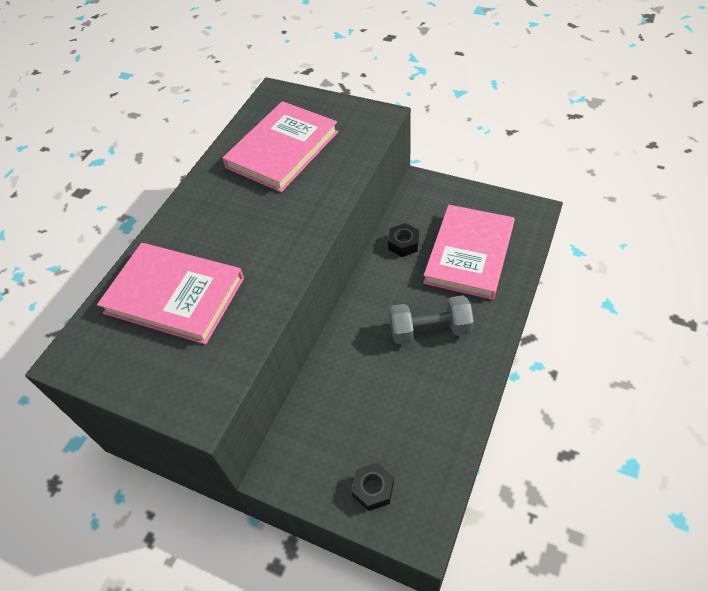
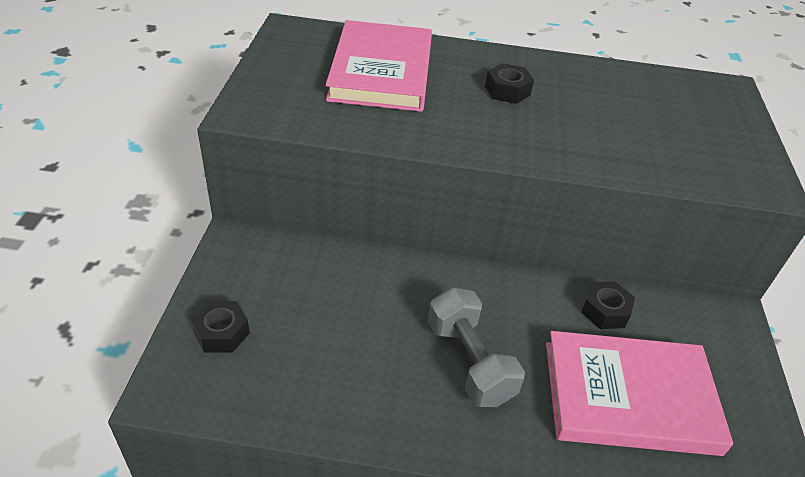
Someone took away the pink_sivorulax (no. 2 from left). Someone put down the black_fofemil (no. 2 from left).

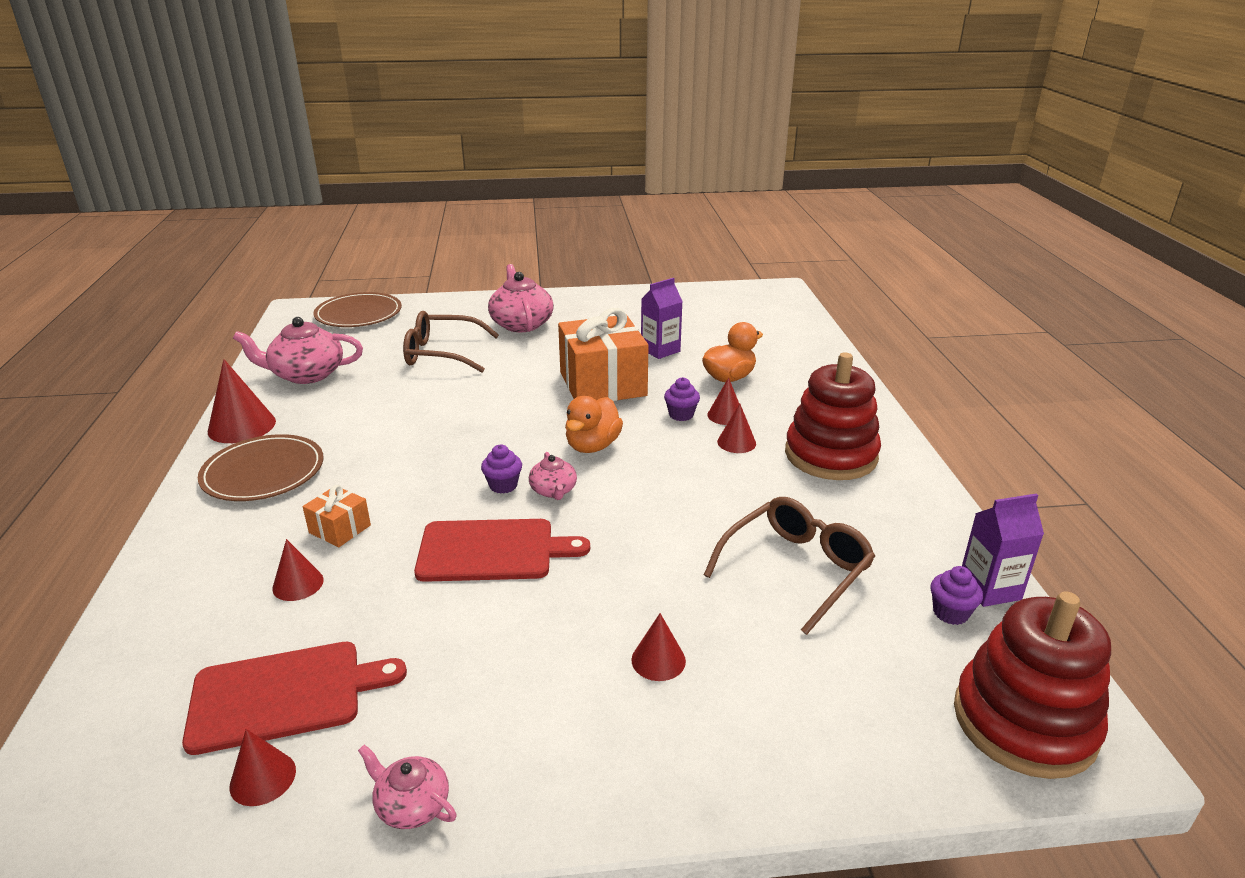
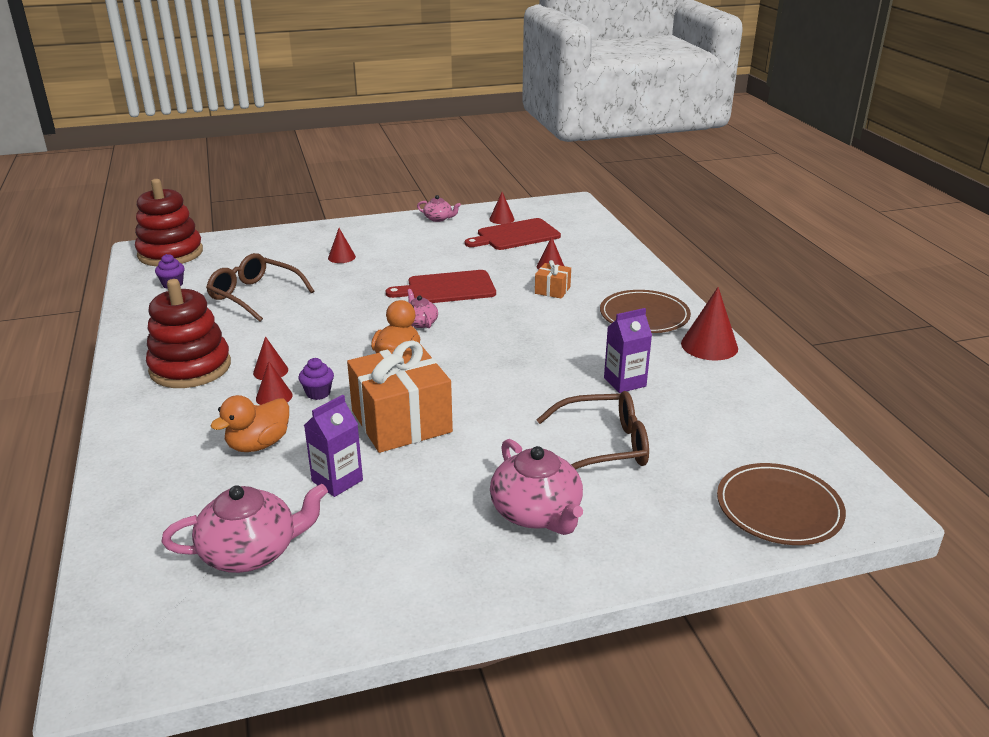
Someone took away the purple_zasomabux (no. 1 from left). Someone carried the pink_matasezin (no. 1 from left). Someone carried the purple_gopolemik (no. 2 from left). Someone rotated the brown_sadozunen (no. 2 from left in the first image) by 90 degrees clockwise.

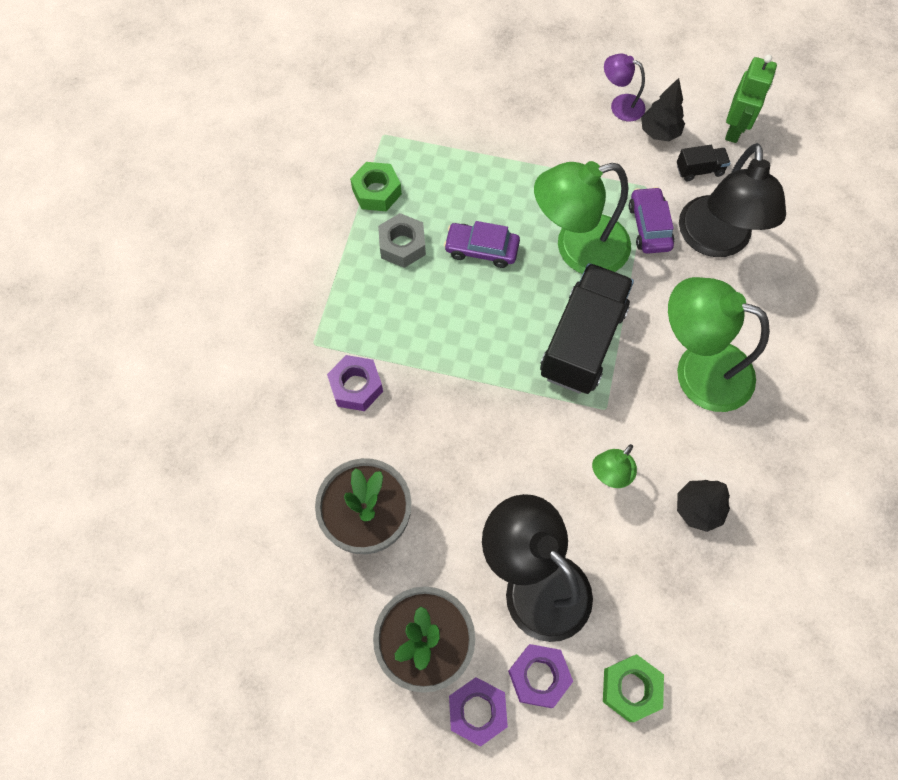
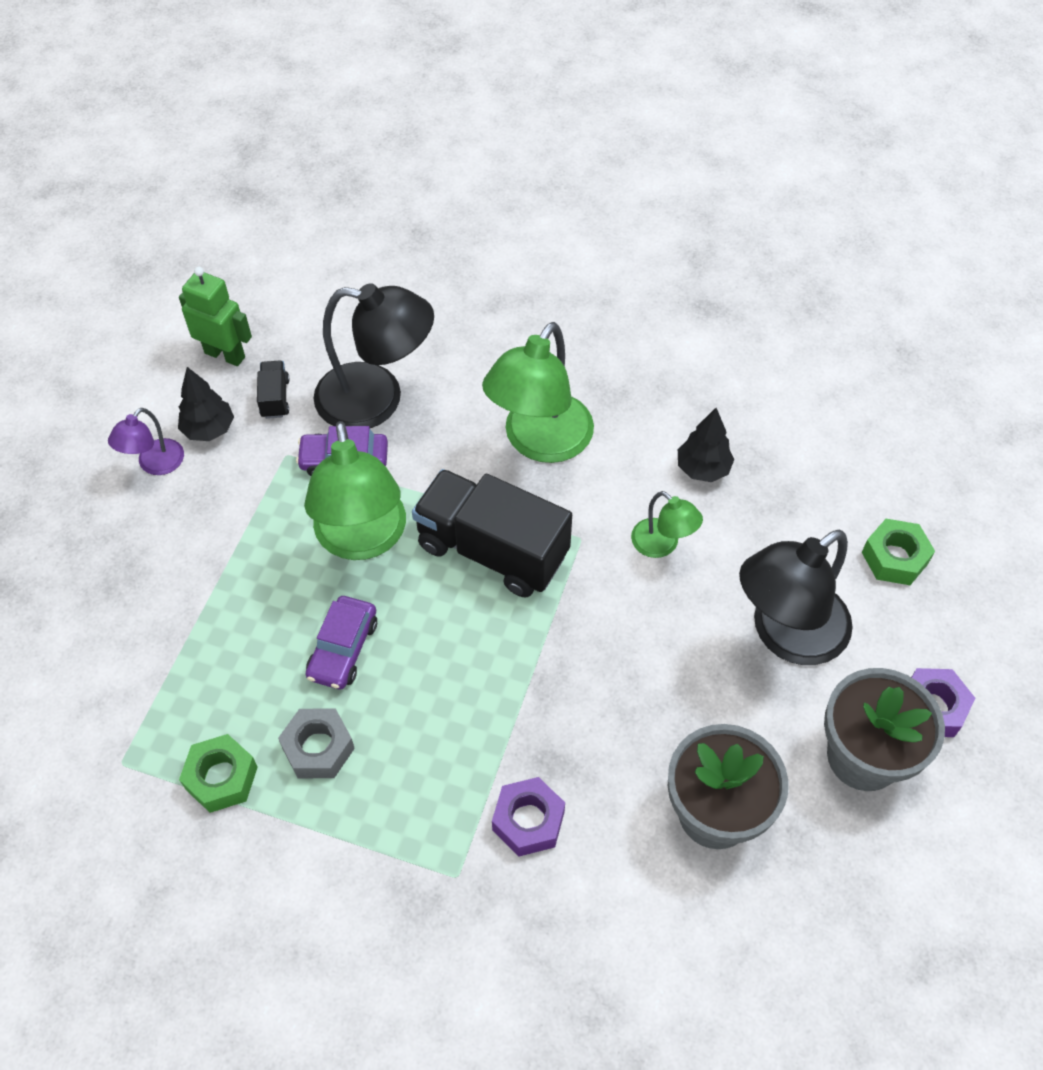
Someone took away the purple_fofemil (no. 3 from left).

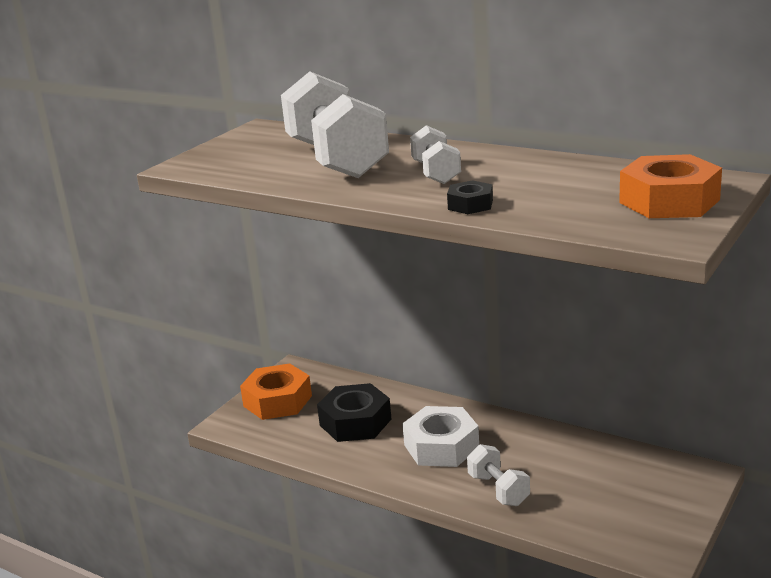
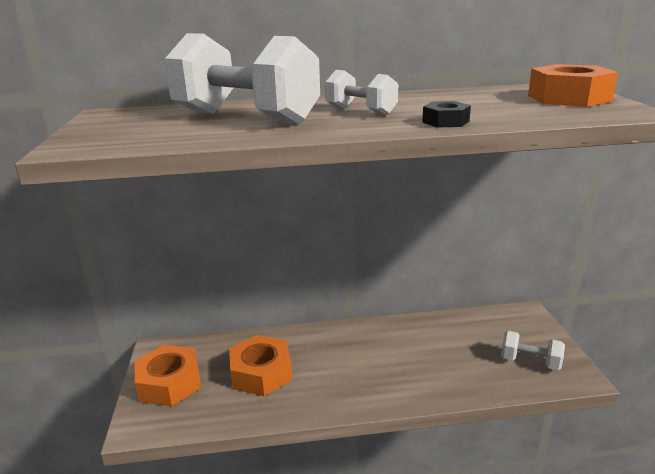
Someone took away the white_fofemil. Someone carried the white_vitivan (no. 3 from left). Someone repainted the black_fofemil (no. 1 from left), which became the orange_fofemil (no. 2 from left).

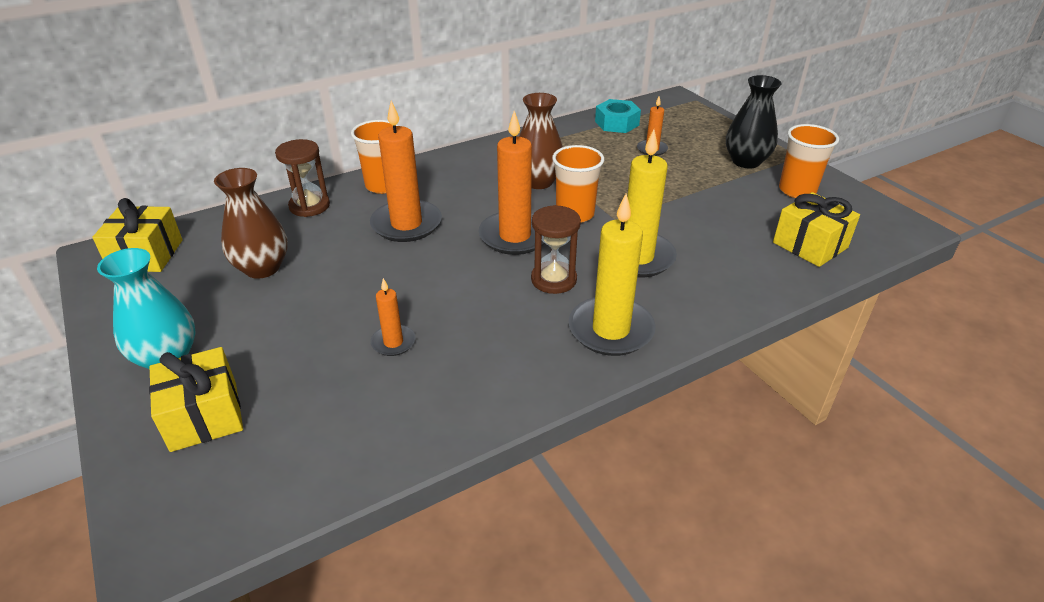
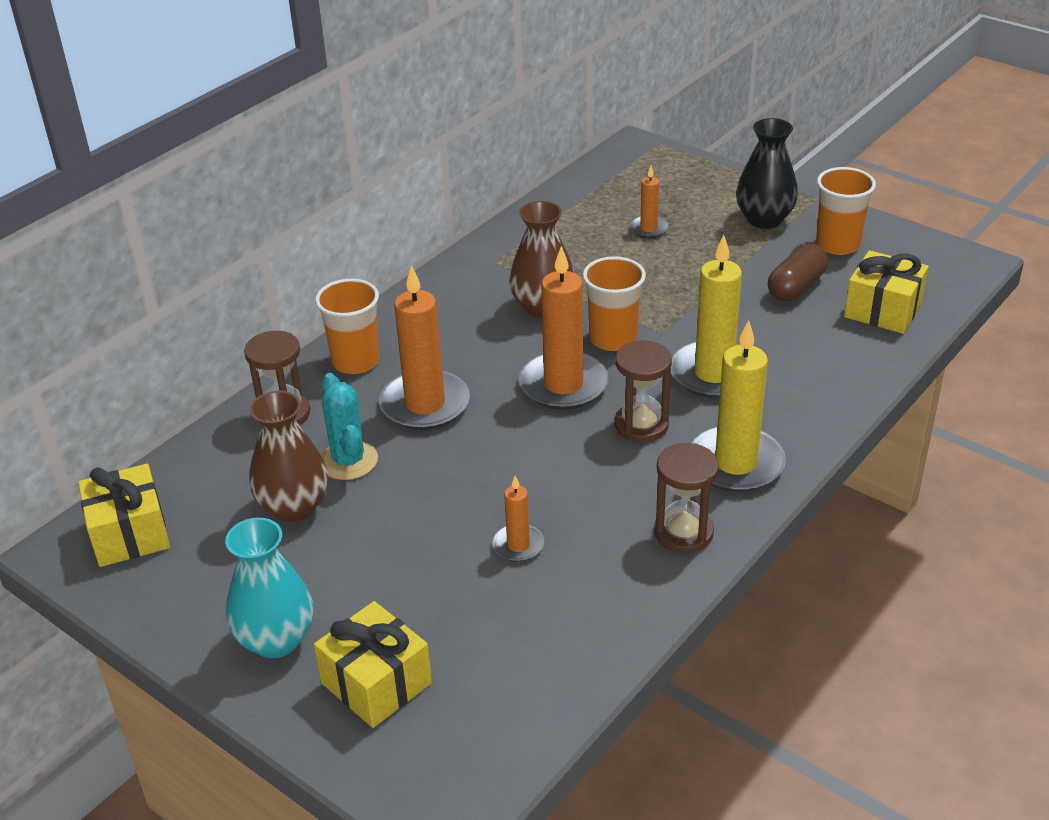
Someone took away the turquoise_fofemil. Someone put down the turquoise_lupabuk. Someone put down the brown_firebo (no. 3 from left). Someone put down the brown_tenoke.

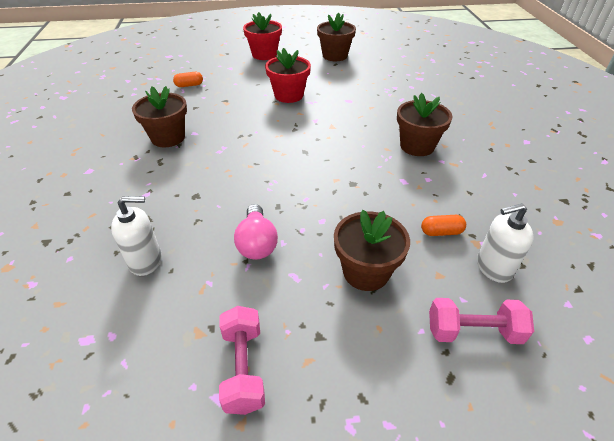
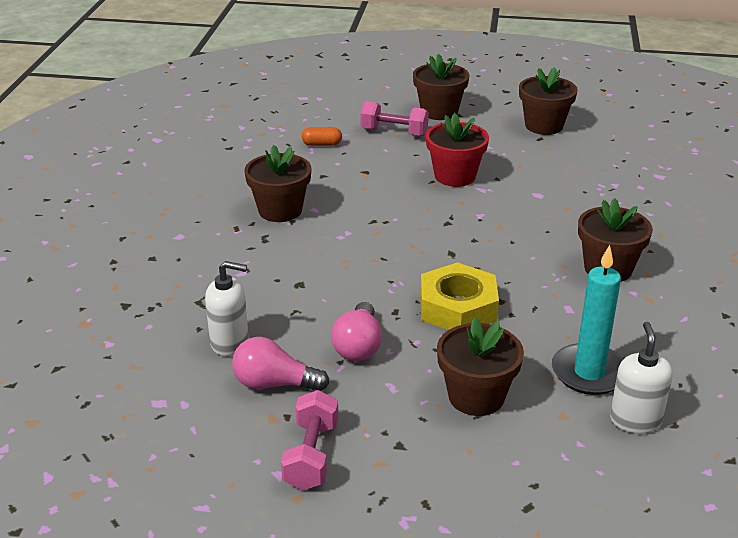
Someone put down the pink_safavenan (no. 1 from left). Someone put down the yellow_fofemil. Someone carried the pink_vitivan (no. 2 from left). Someone swapped the orange_tenoke (no. 2 from left) for the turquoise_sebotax. Someone repainted the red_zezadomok (no. 1 from left), which became the brown_zezadomok (no. 2 from left). Someone rotated the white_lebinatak (no. 2 from left) by 90 degrees clockwise.

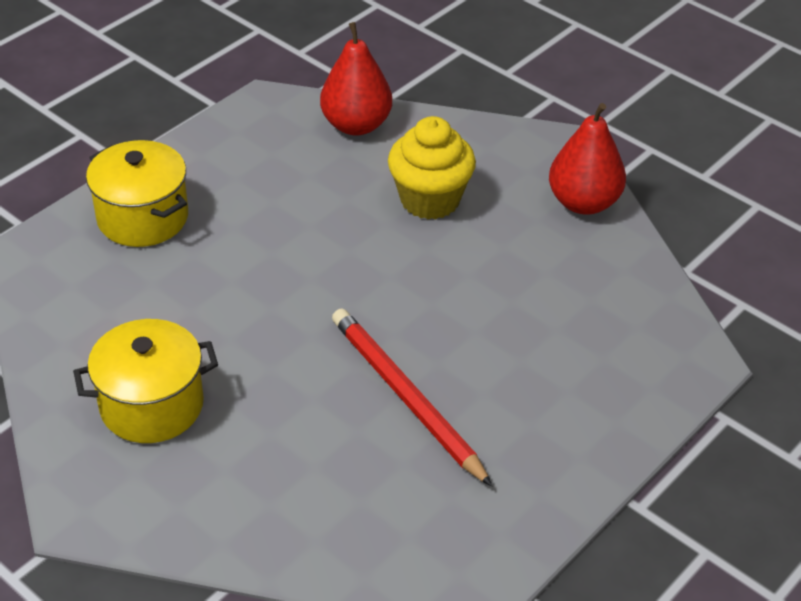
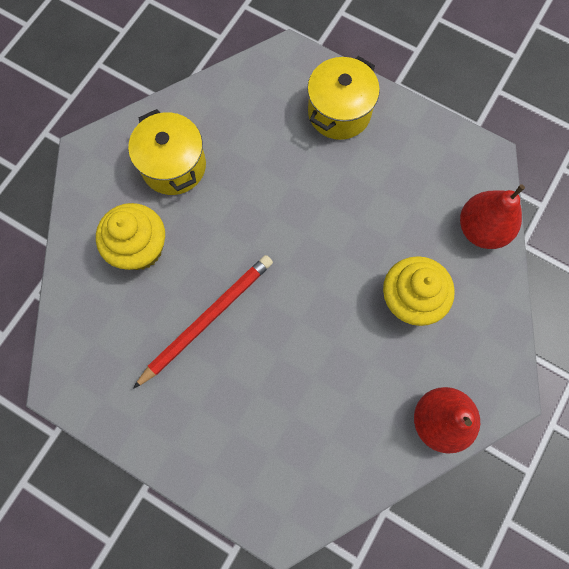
Someone put down the yellow_zasomabux (no. 1 from left).

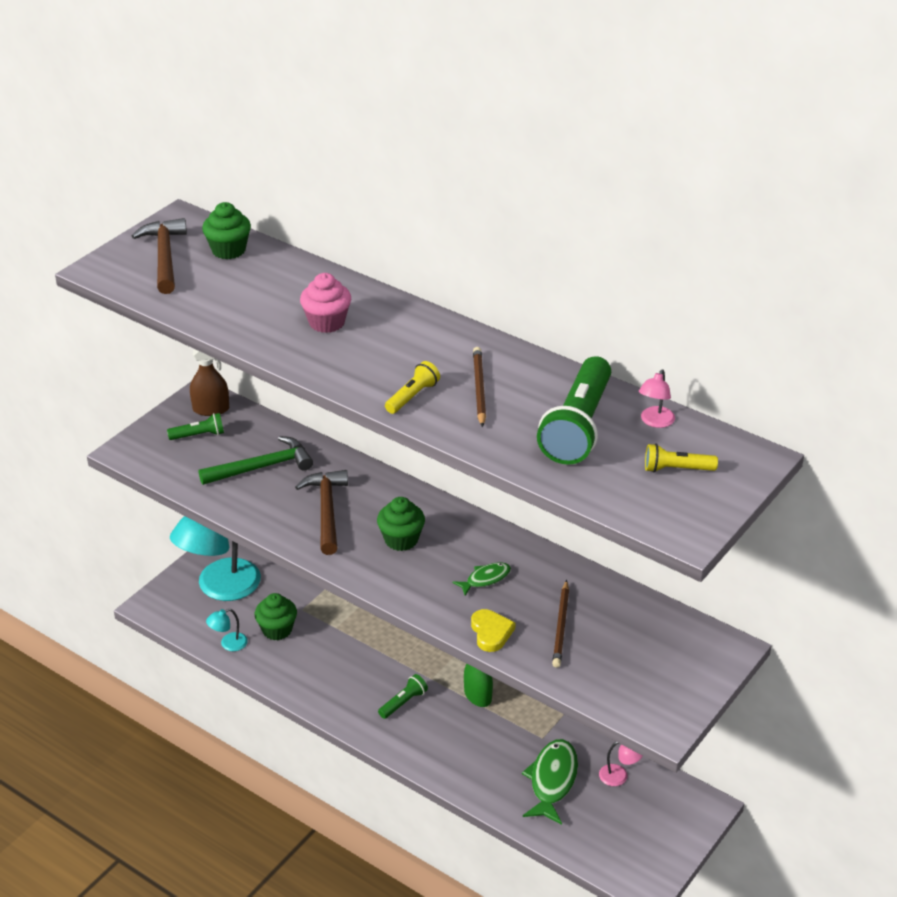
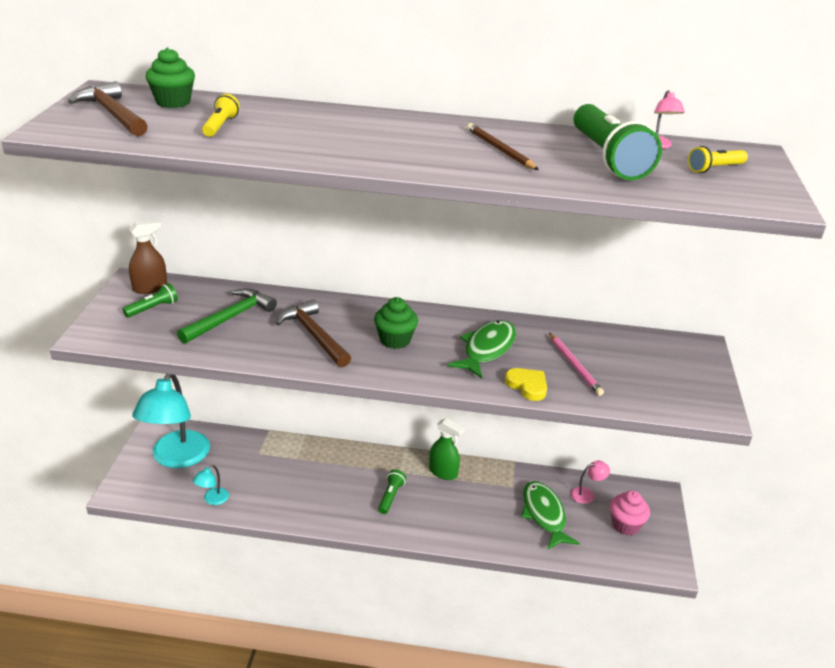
Someone took away the green_zasomabux (no. 2 from left). Someone carried the pink_zasomabux. Someone carried the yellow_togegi (no. 1 from left). Someone repainted the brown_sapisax (no. 2 from left), which became the pink_sapisax. Someone scaled the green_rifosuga (no. 1 from left) by 1.81.

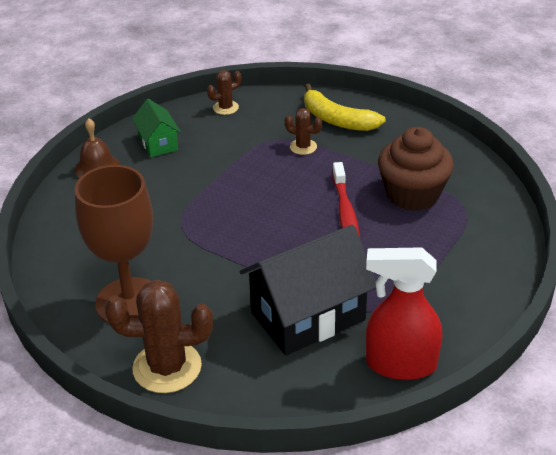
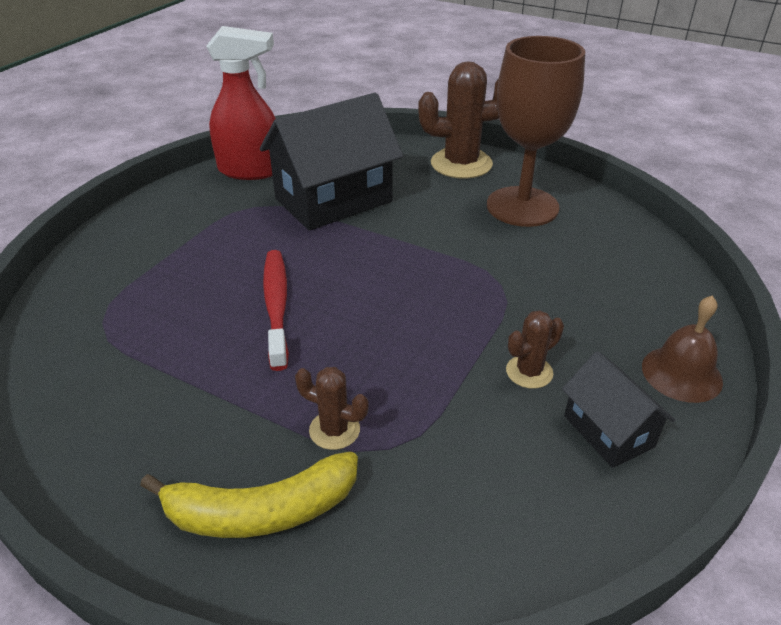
Someone took away the brown_zasomabux. Someone carried the brown_lupabuk (no. 2 from left in the first image). Someone repainted the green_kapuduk, which became the black_kapuduk (no. 2 from left). Someone rotated the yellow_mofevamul by 135 degrees clockwise.

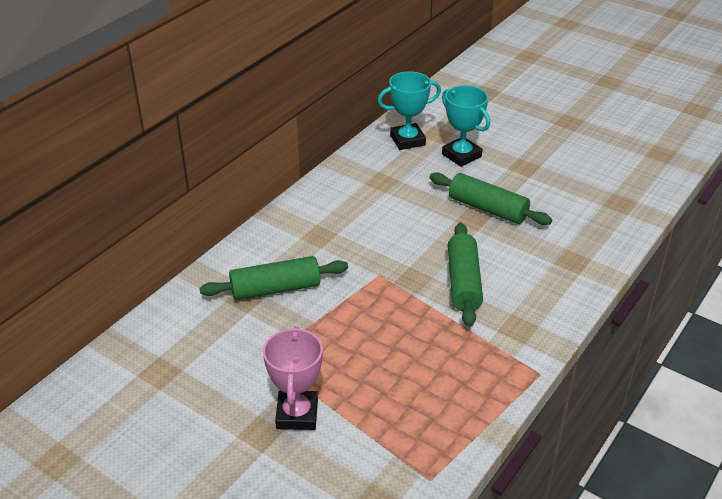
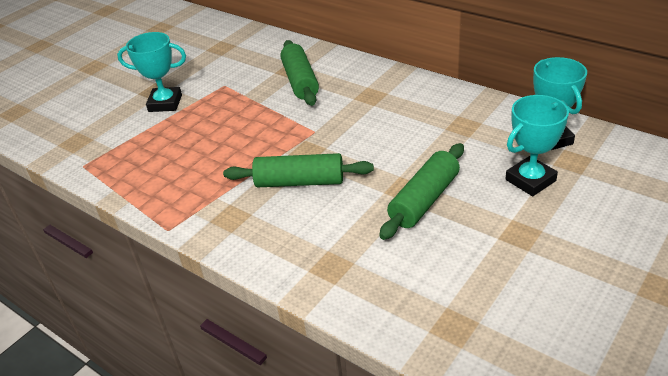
Someone repainted the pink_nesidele, which became the turquoise_nesidele (no. 1 from left).

